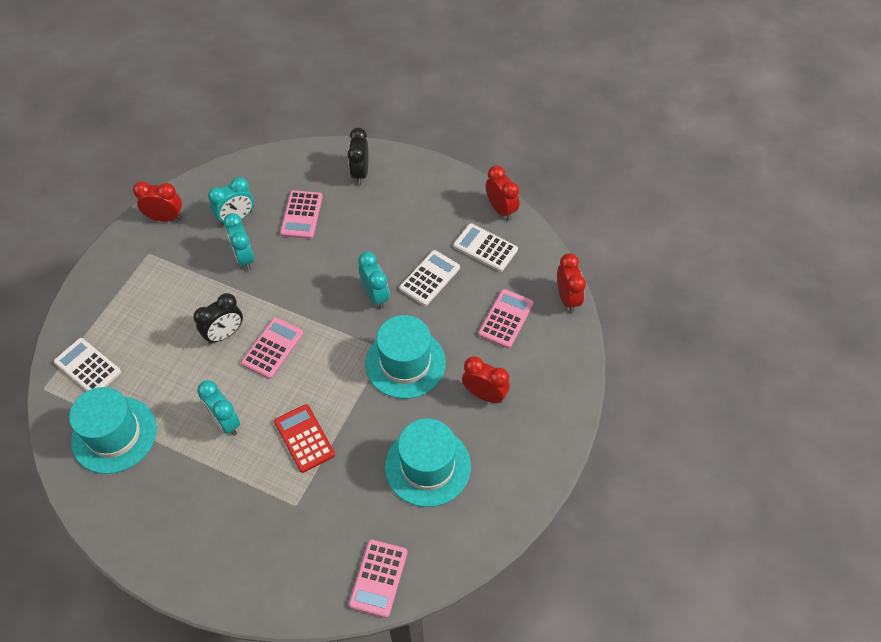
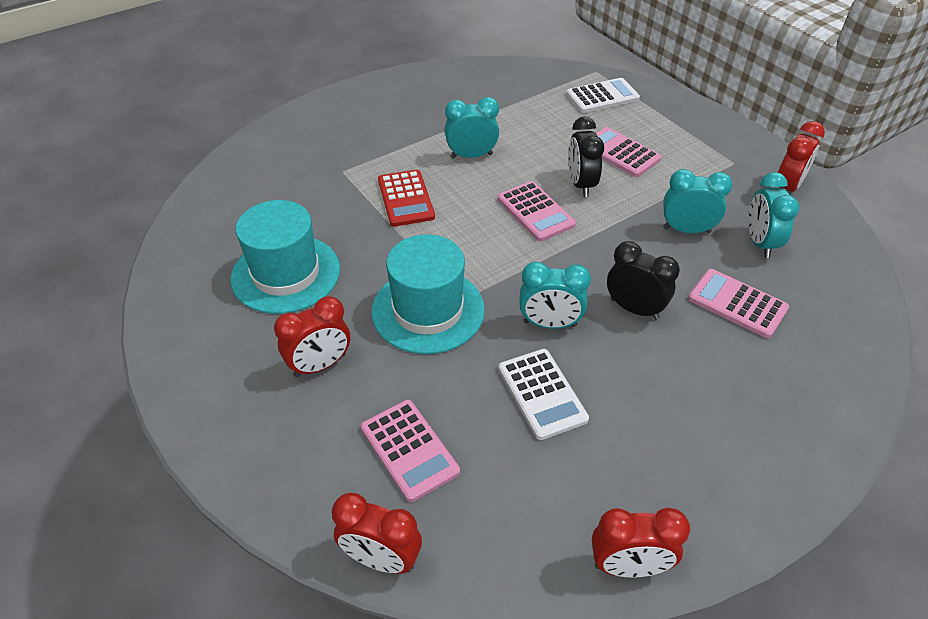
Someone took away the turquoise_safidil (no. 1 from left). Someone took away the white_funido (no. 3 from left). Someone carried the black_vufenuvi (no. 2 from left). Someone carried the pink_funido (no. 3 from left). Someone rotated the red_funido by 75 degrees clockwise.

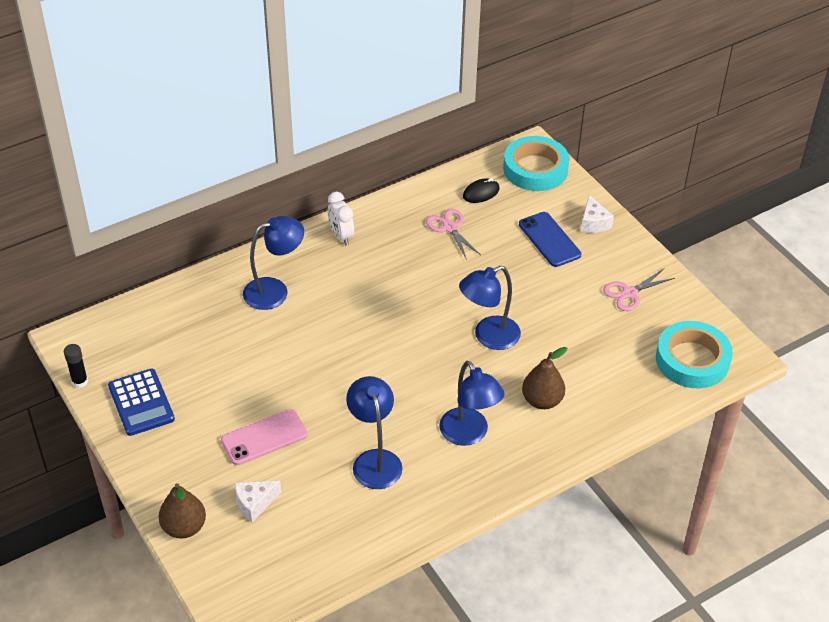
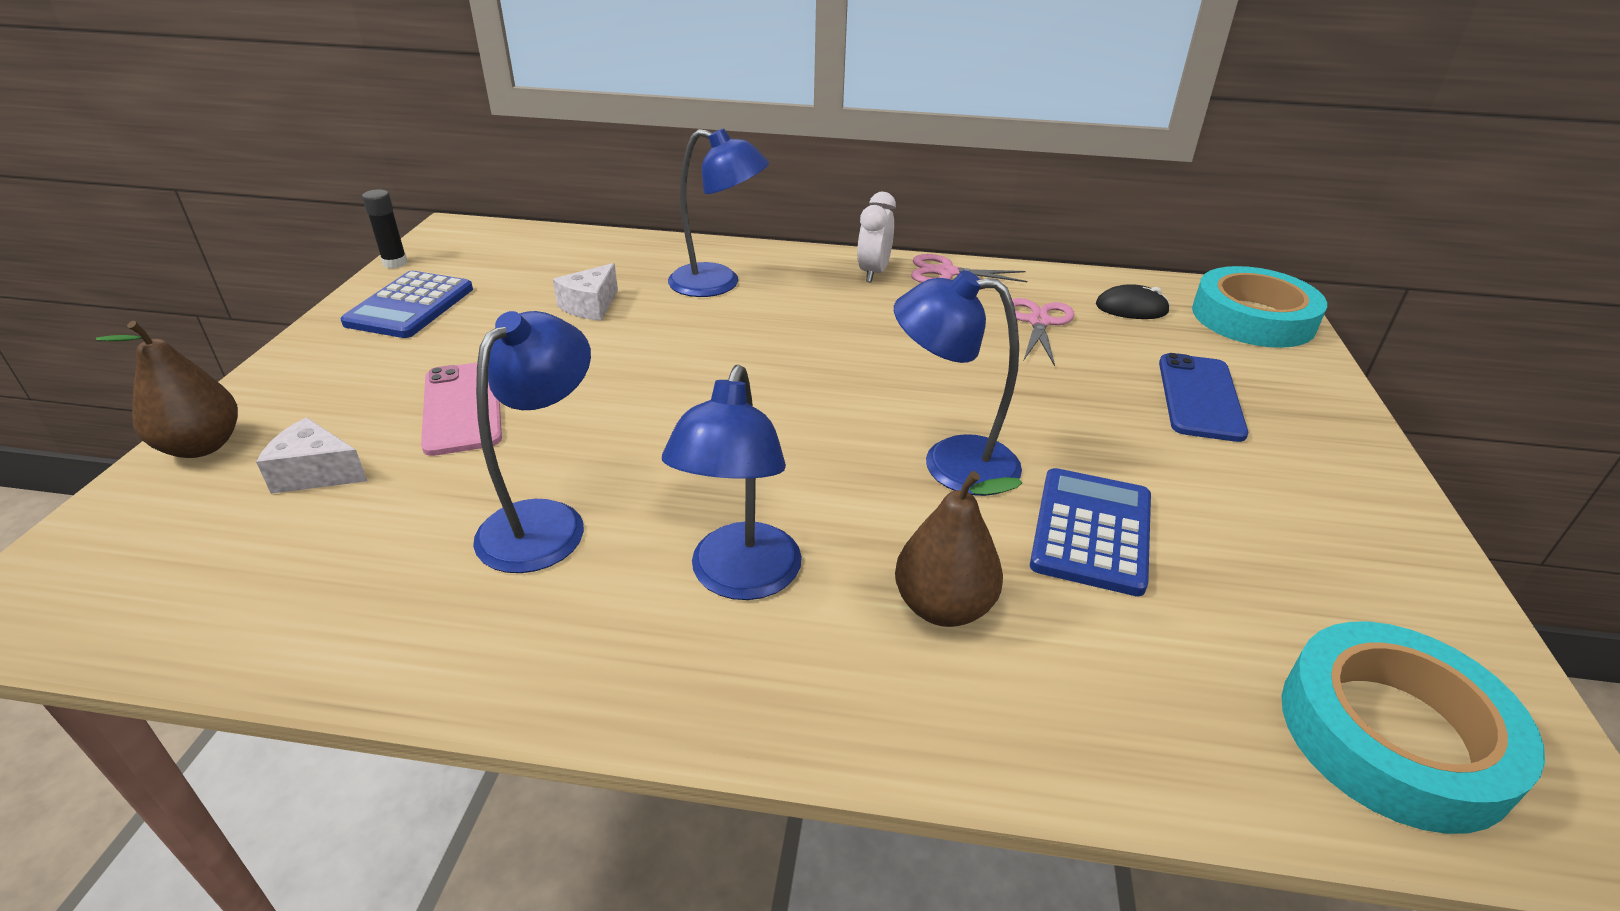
Someone put down the blue_funido (no. 2 from left). Someone carried the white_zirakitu (no. 2 from left). Someone carried the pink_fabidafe (no. 2 from left in the first image). Someone rotated the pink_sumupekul by 60 degrees clockwise.

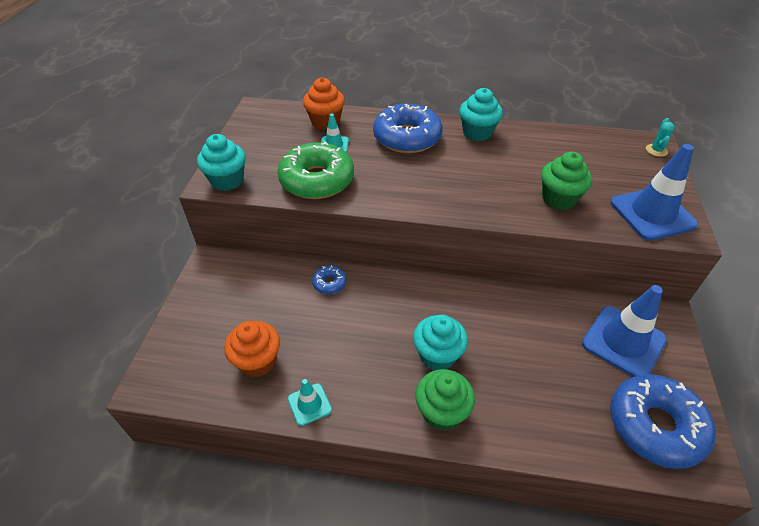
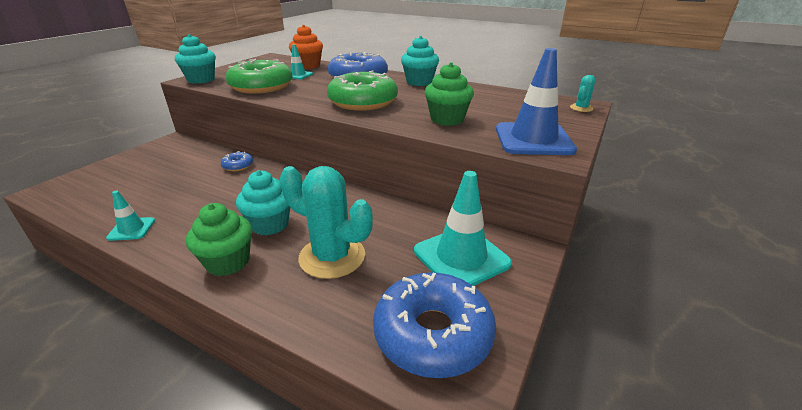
Someone took away the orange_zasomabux (no. 1 from left). Someone put down the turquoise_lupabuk (no. 1 from left). Someone put down the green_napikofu (no. 2 from left). Someone repainted the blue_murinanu (no. 1 from left), which became the turquoise_murinanu (no. 3 from left).

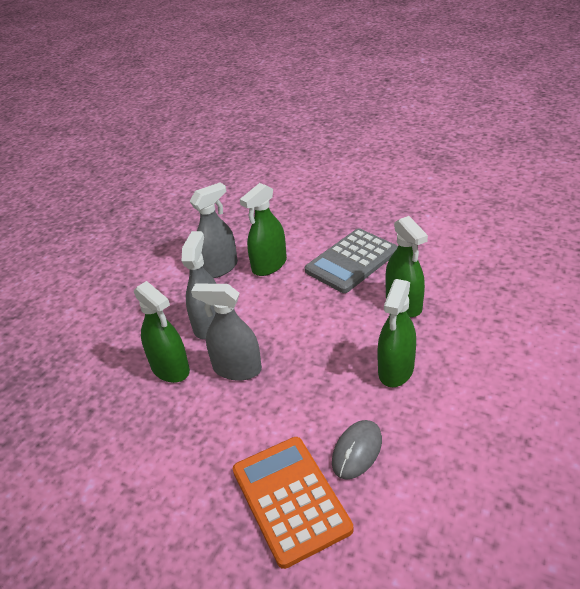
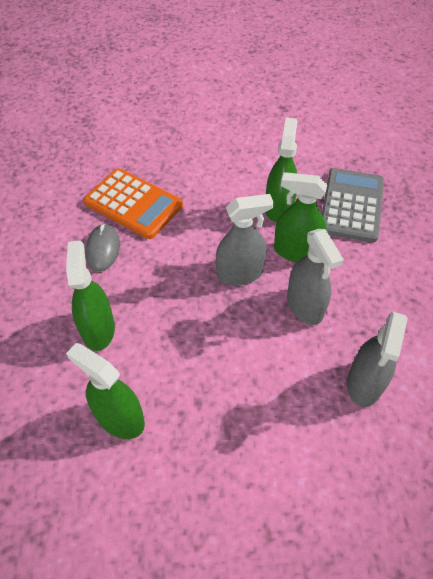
Someone carried the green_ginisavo (no. 2 from left in the first image). Someone carried the grey_funido.

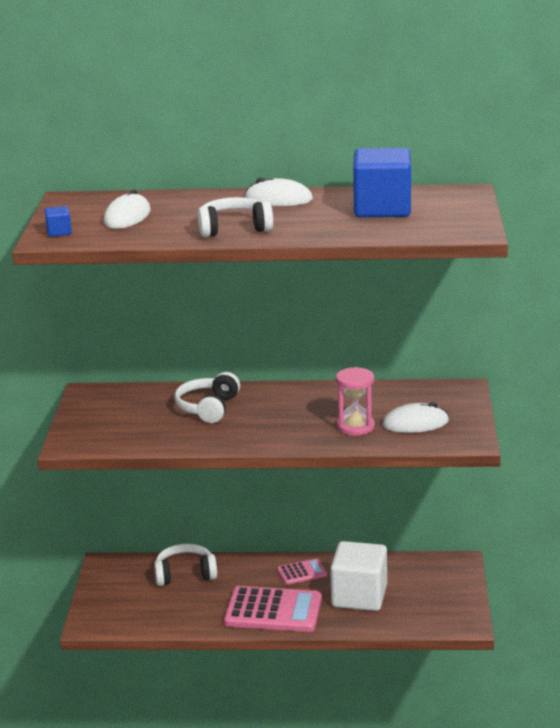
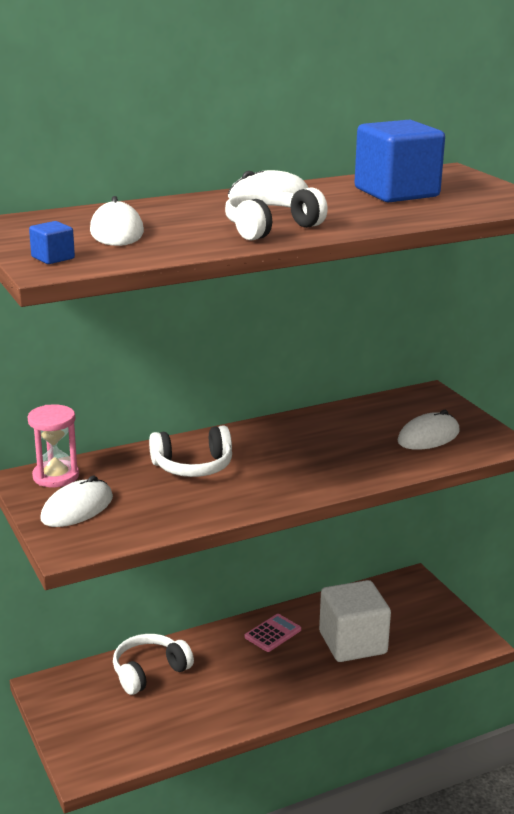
Someone took away the pink_funido (no. 1 from left). Someone put down the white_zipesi (no. 1 from left). Someone carried the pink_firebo. Someone rotated the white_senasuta (no. 2 from left) by 90 degrees counterclockwise.

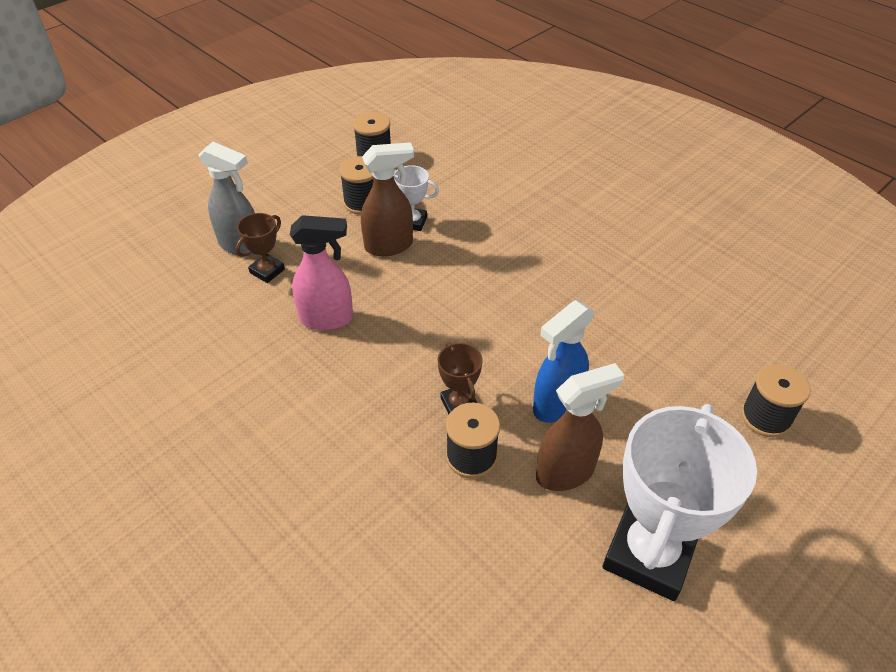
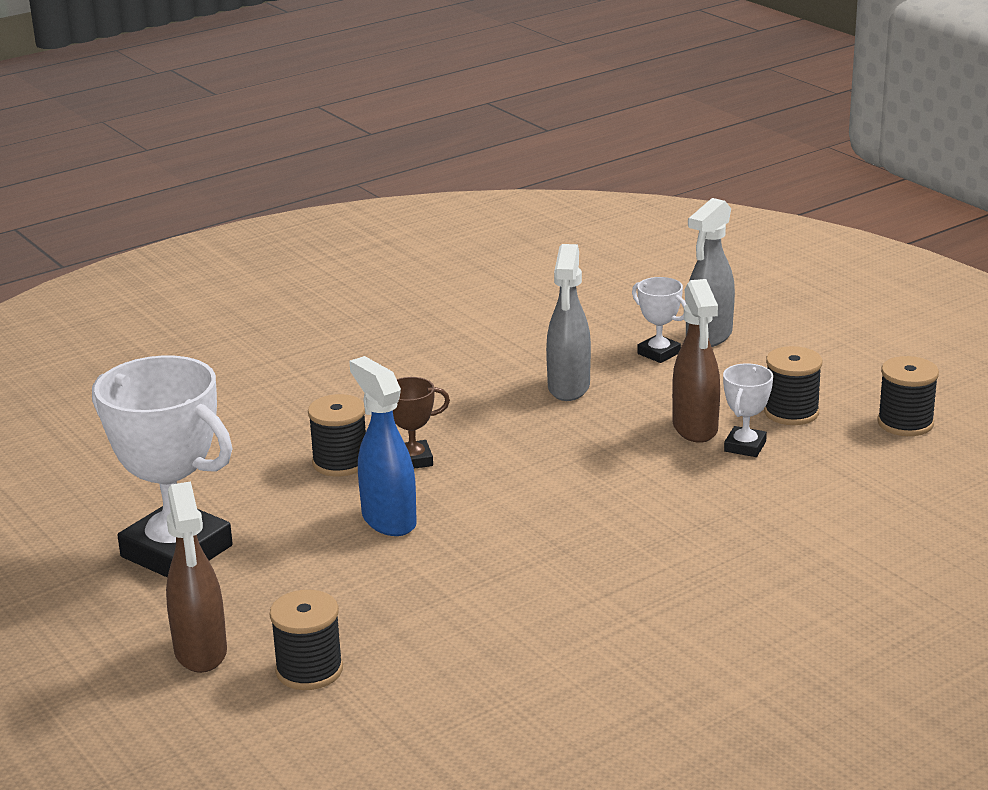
Someone carried the brown_ginisavo (no. 2 from left in the first image). Someone repainted the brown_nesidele (no. 1 from left), which became the white_nesidele (no. 2 from left). Someone repainted the pink_ginisavo, which became the grey_ginisavo (no. 1 from left).

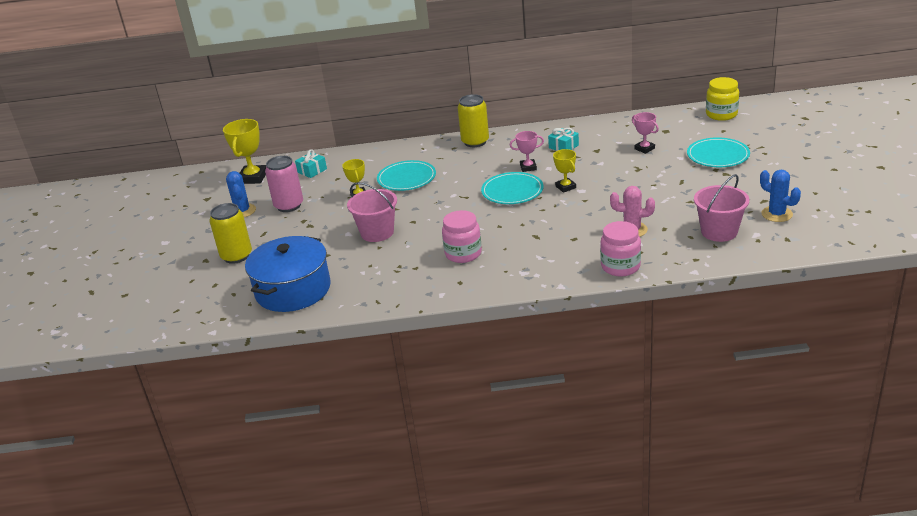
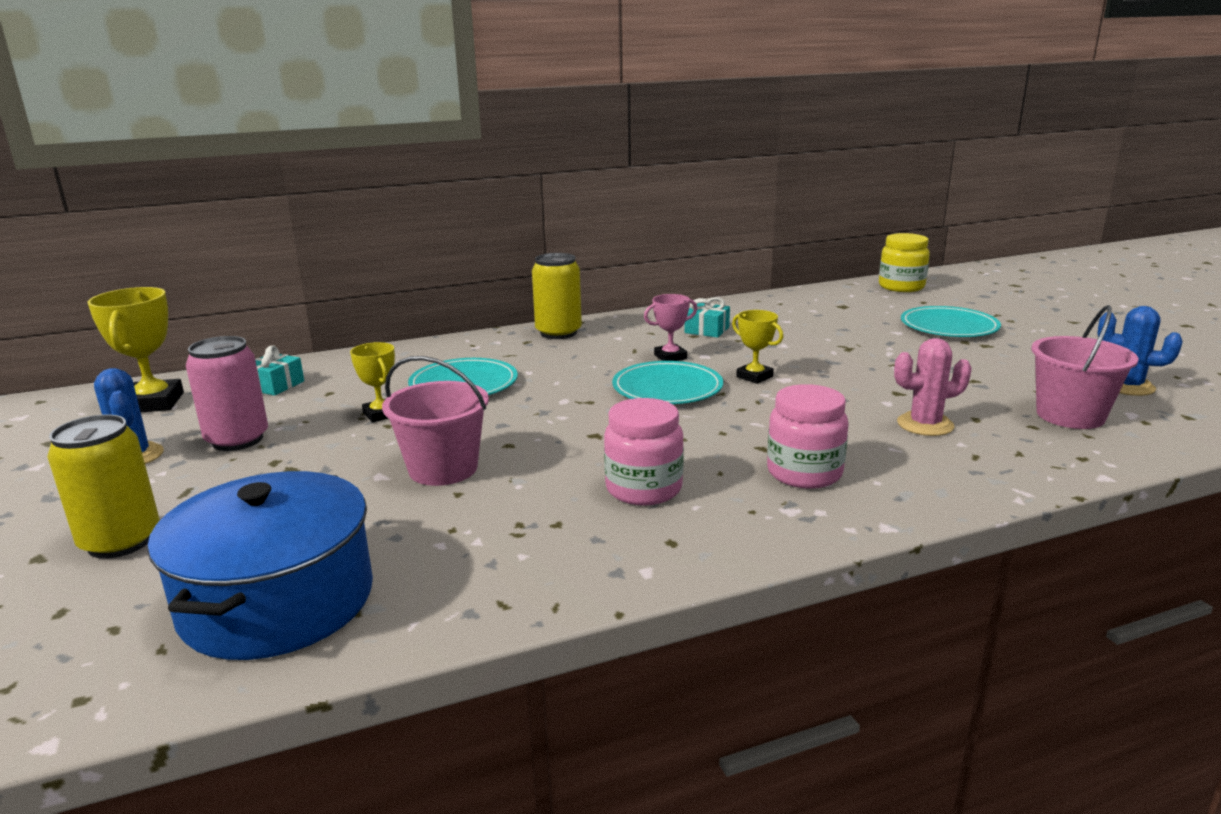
Someone took away the pink_nesidele (no. 2 from left). Someone carried the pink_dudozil (no. 2 from left).

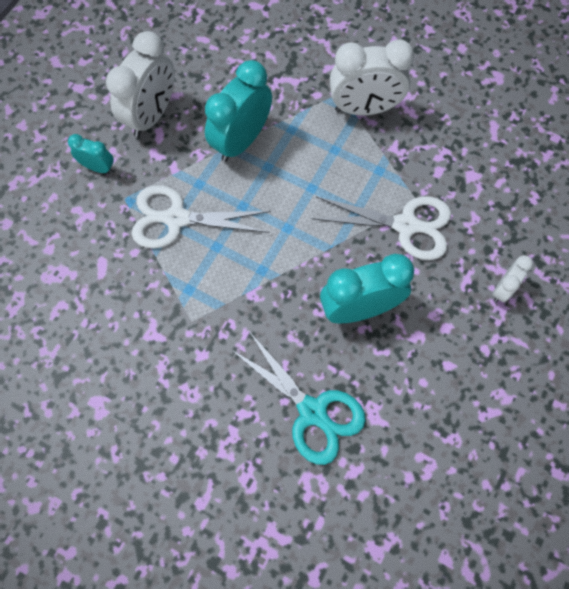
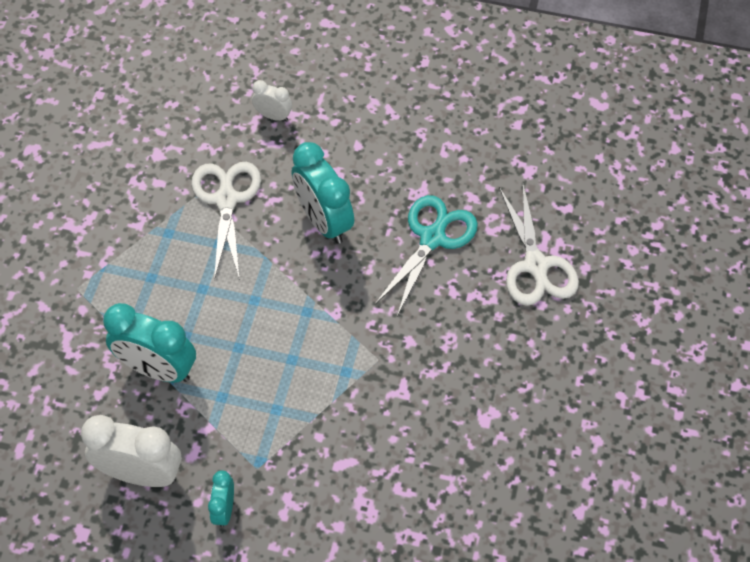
Someone took away the white_vufenuvi (no. 2 from left). Someone carried the white_fabidafe (no. 1 from left in the first image).

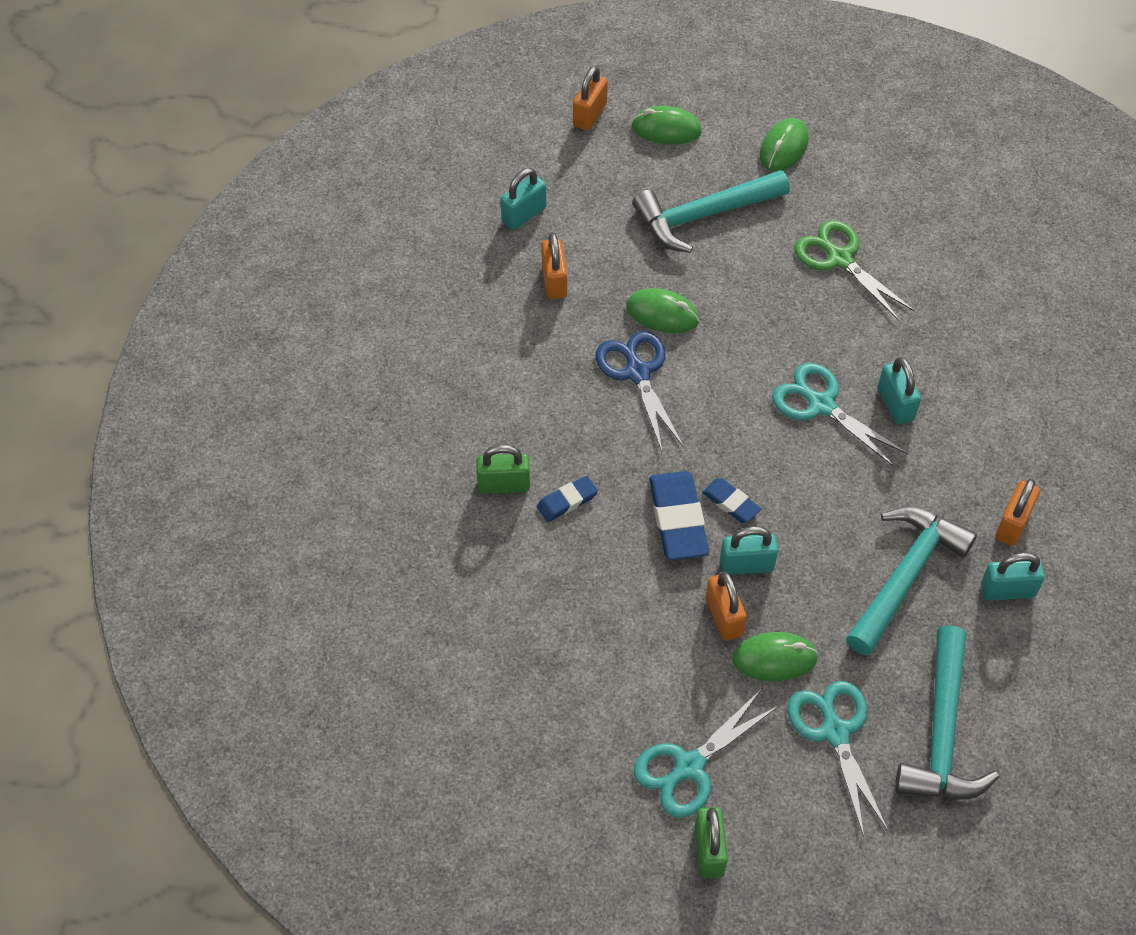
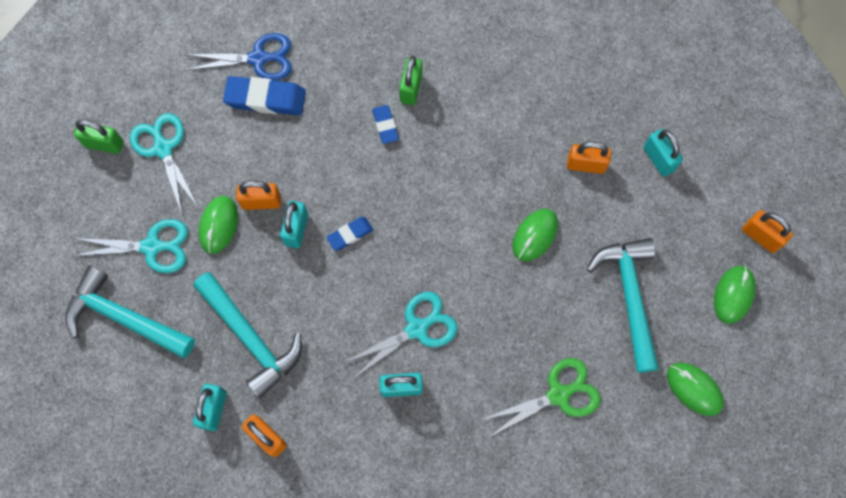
Someone carried the blue_fabidafe. Someone carried the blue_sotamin (no. 2 from left in the first image).

